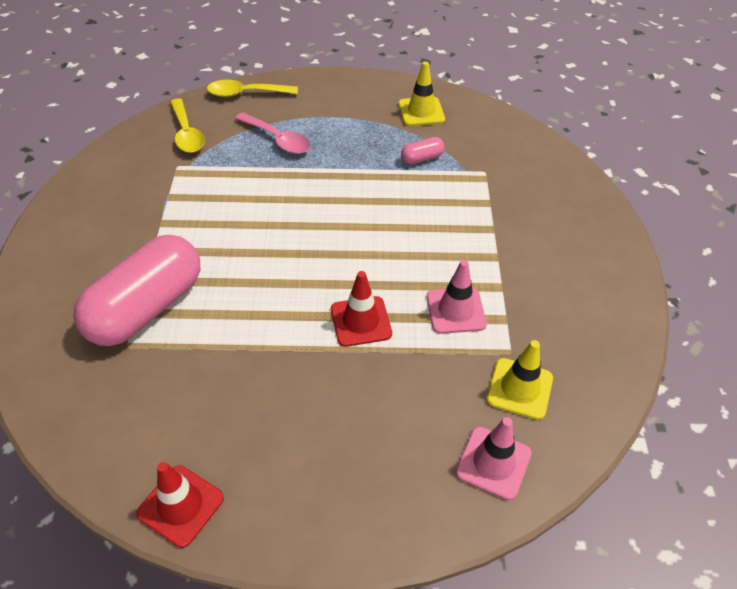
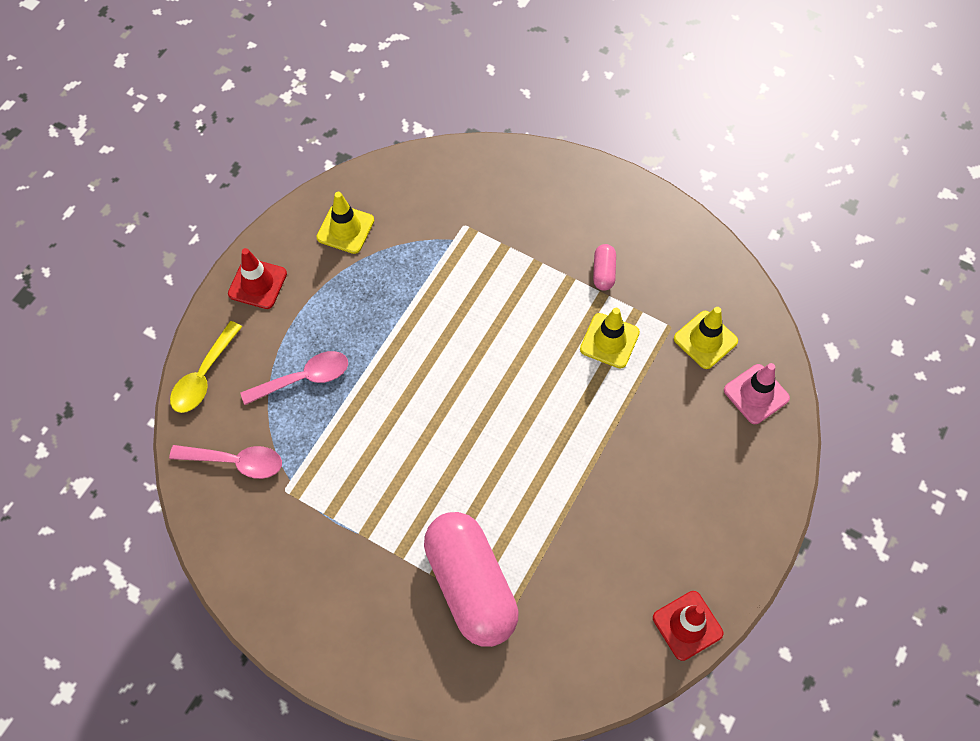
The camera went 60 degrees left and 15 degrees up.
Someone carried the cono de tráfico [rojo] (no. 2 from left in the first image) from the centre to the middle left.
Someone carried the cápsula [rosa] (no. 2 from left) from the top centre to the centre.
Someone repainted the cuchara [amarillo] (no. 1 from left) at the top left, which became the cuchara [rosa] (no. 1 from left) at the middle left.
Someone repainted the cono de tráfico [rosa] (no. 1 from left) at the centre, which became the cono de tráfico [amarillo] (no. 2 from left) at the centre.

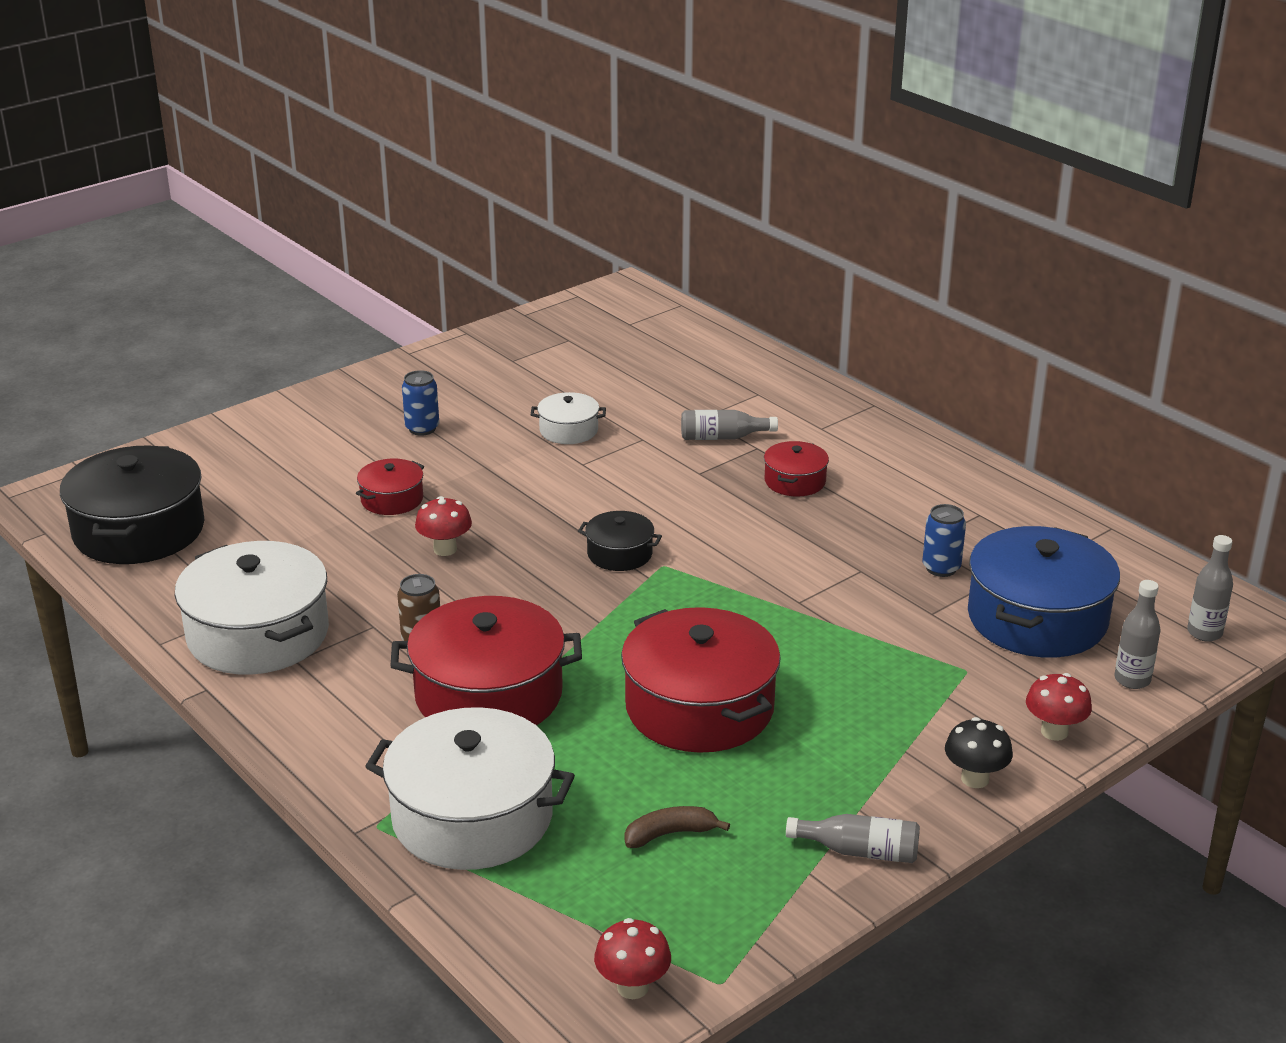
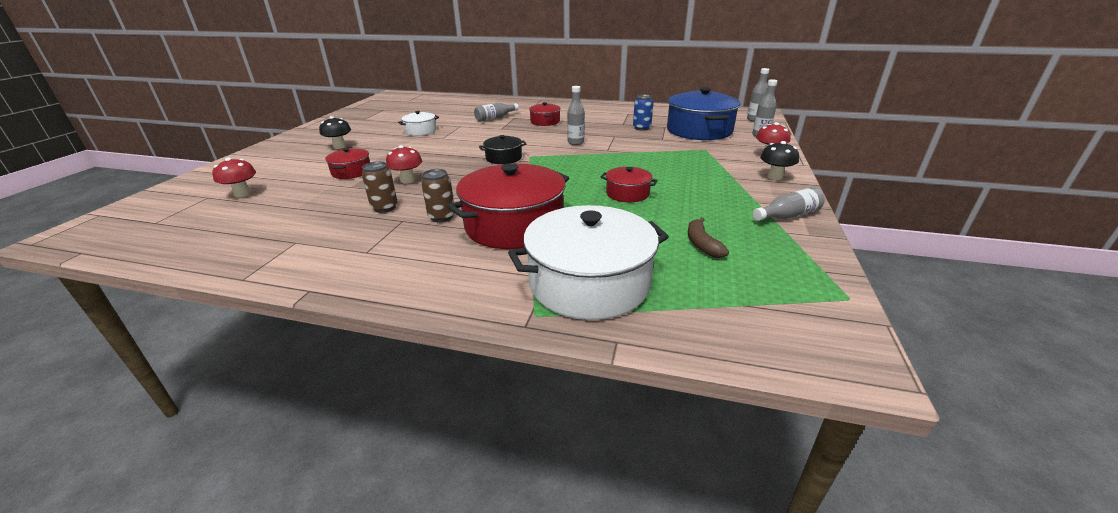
The camera went 35 degrees left and 0 degrees up.
Someone took away the olla [negro] (no. 1 from left) at the middle left.
Someone took away the olla [blanco] (no. 1 from left) at the middle left.
Someone put down the lata [marrón] (no. 1 from left) at the centre.
Someone put down the botella [gris] (no. 2 from left) at the top centre.
Someone carried the seta [rojo] (no. 2 from left in the first image) from the bottom centre to the middle left.
Someone swapped the lata [azul] (no. 1 from left) at the middle left for the seta [negro] (no. 1 from left) at the top left.
Someone rotated the plátano [marrón] at the bottom centre by 45 degrees counterclockwise.
Someone scaled the olla [rojo] (no. 3 from left in the first image) at the centre by 0.49.

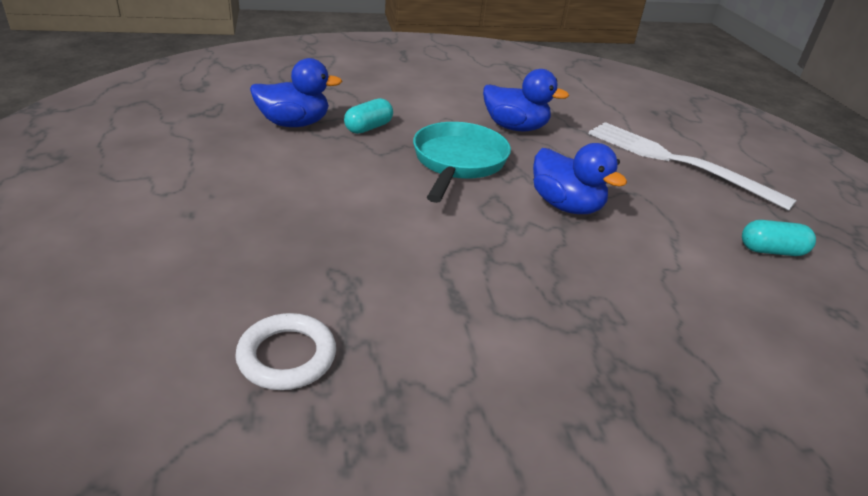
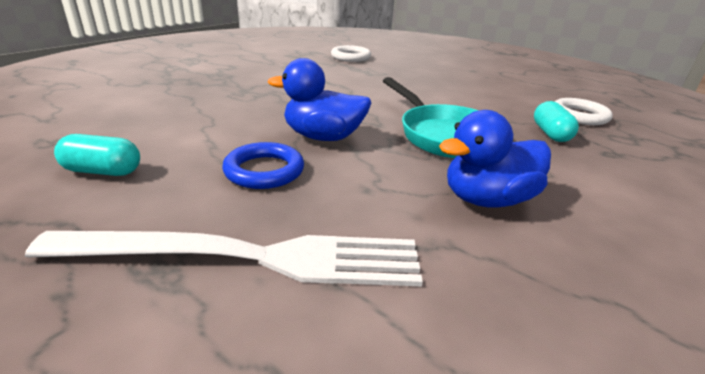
The camera went 140 degrees right and 5 degrees down.
Someone put down the anillo [azul] at the centre.
Someone swapped the pato [azul] (no. 1 from left) at the top centre for the anillo [blanco] (no. 2 from left) at the top right.
Someone rotated the cápsula [turquesa] (no. 2 from left in the first image) at the middle right by 45 degrees clockwise.

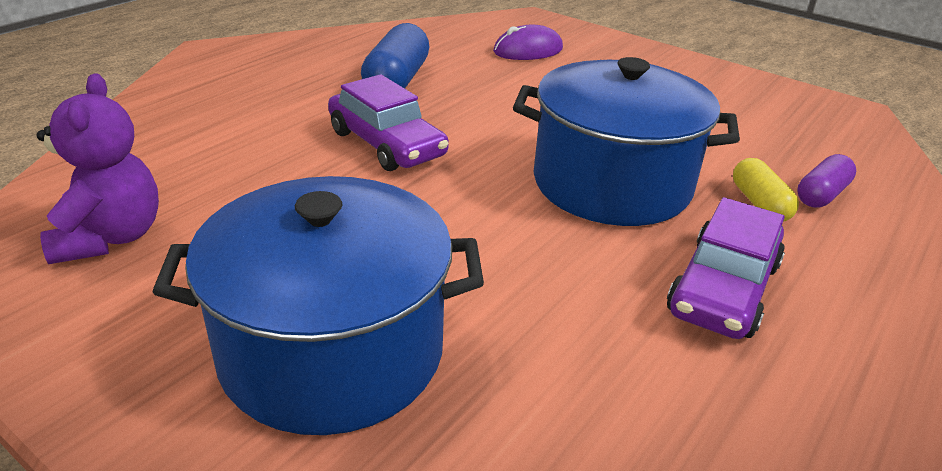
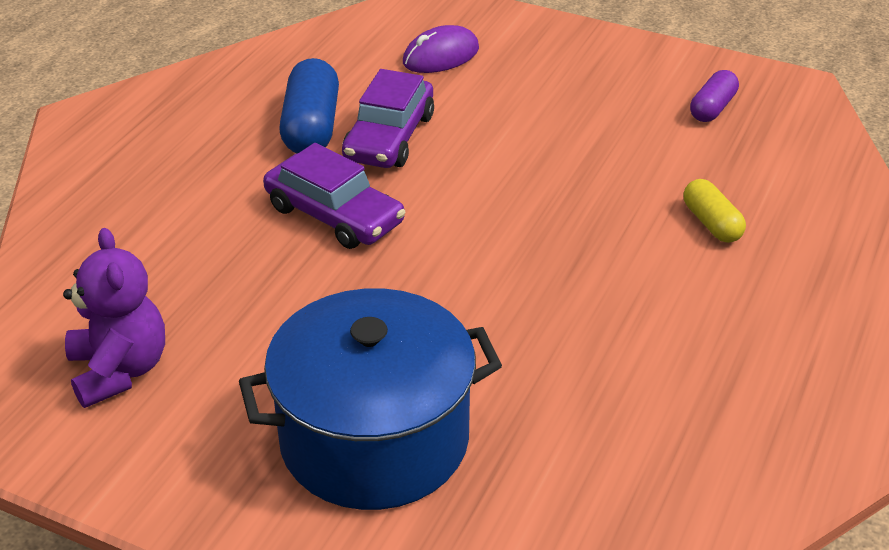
The camera went 10 degrees left and 5 degrees up.
Someone took away the olla [azul] (no. 2 from left) at the top centre.
Someone carried the coche [morado] (no. 2 from left) from the middle right to the top centre.
Someone carried the cápsula [morado] from the middle right to the top right.

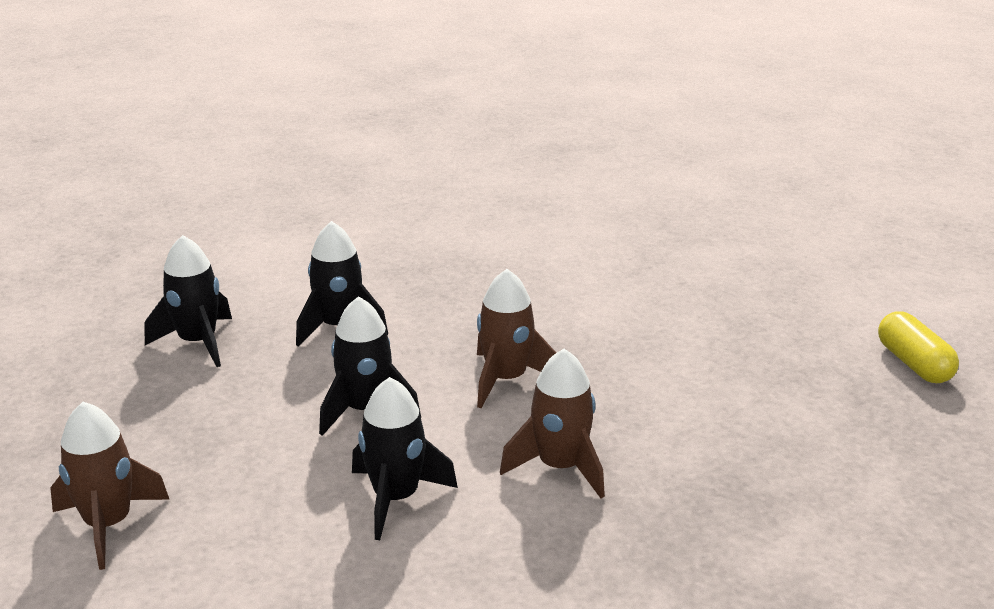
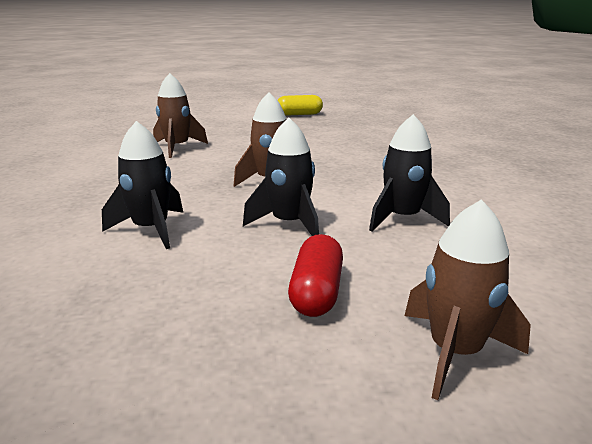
The camera went 80 degrees left and 5 degrees down.
Someone took away the cohete [negro] (no. 1 from left) at the middle left.
Someone put down the cápsula [rojo] at the centre.
Someone carried the cohete [marrón] (no. 3 from left in the first image) from the bottom centre to the top left.

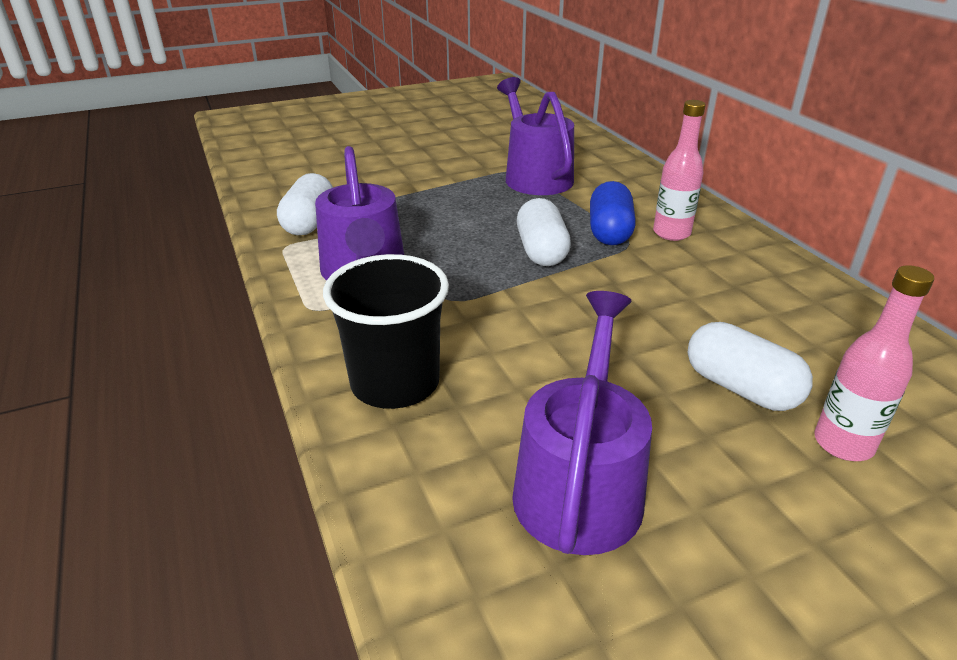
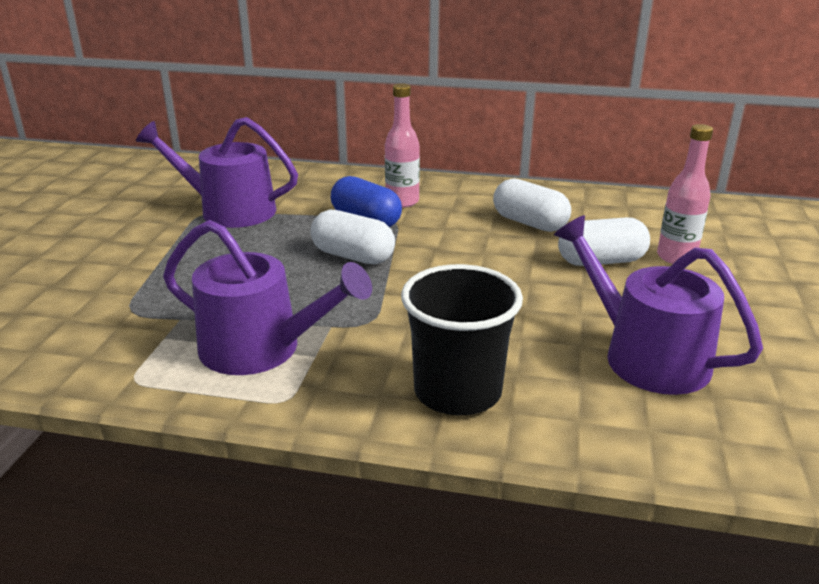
The camera went 55 degrees left and 5 degrees down.
Someone carried the cápsula [blanco] (no. 1 from left in the first image) from the top left to the centre.

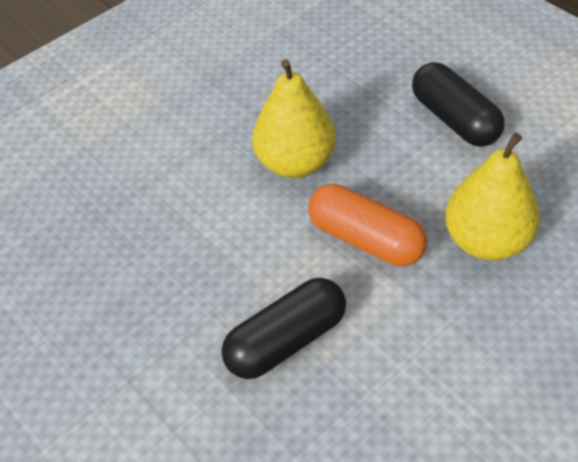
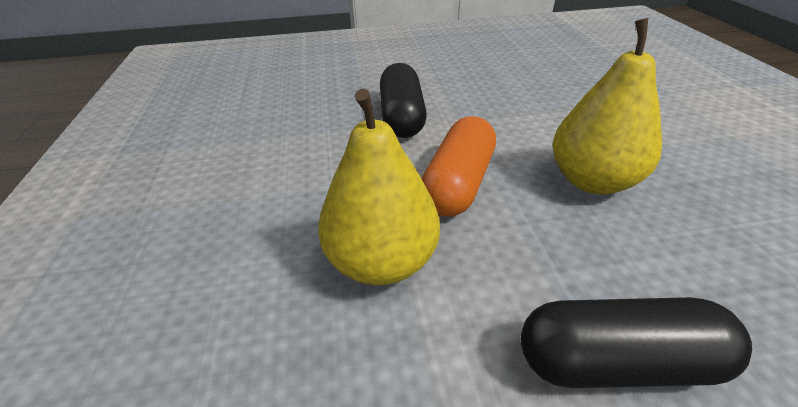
The camera went 120 degrees right and 10 degrees down.
Someone rotated the cápsula [naranja] at the centre by 45 degrees counterclockwise.

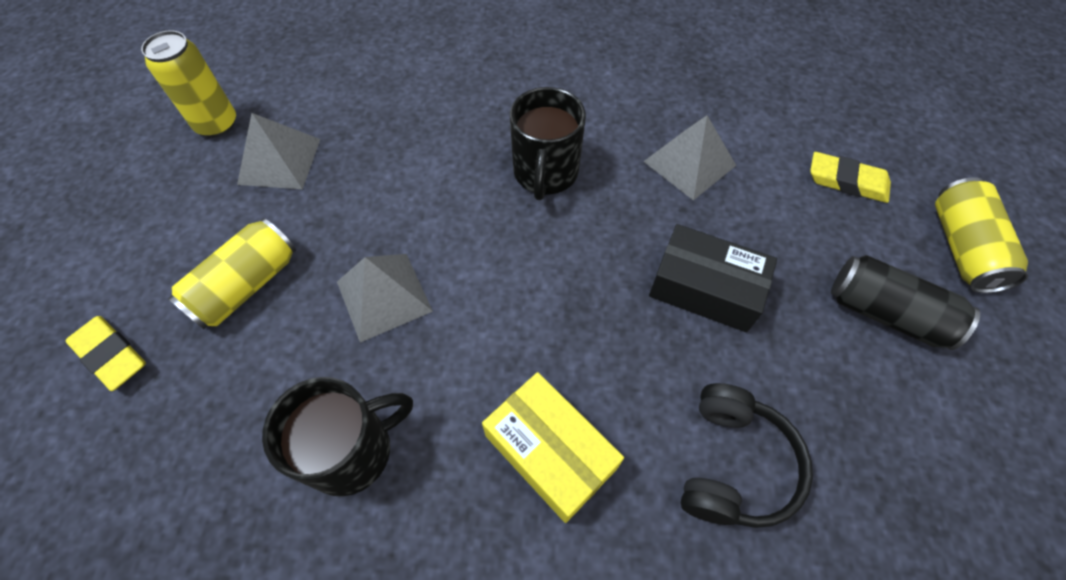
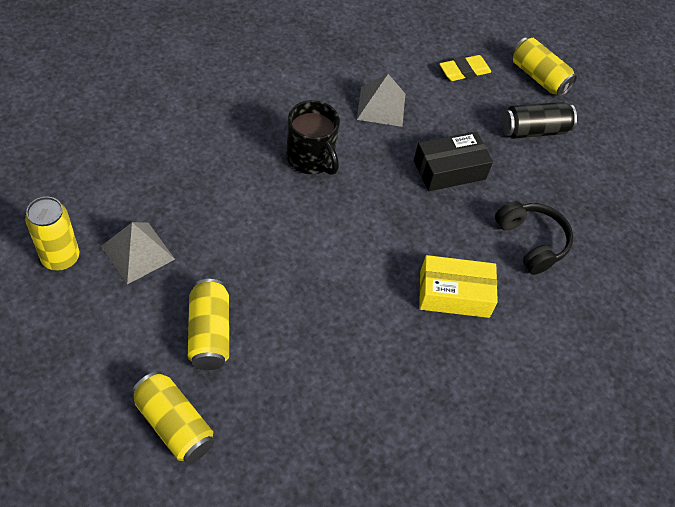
The camera went 50 degrees left and 5 degrees down.
Someone took away the taza [negro] (no. 1 from left) at the bottom left.
Someone took away the pirámide [gris] (no. 2 from left) at the centre.
Someone swapped the goma de borrar [amarillo] (no. 1 from left) at the middle left for the lata [amarillo] (no. 2 from left) at the bottom left.

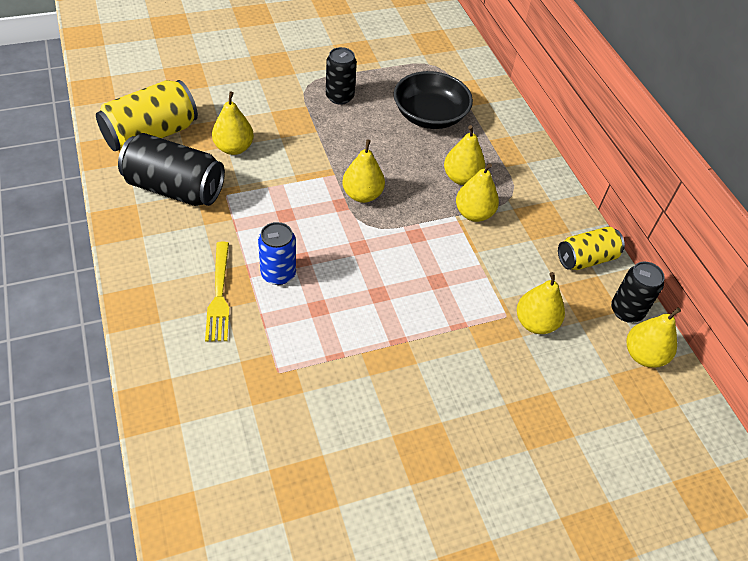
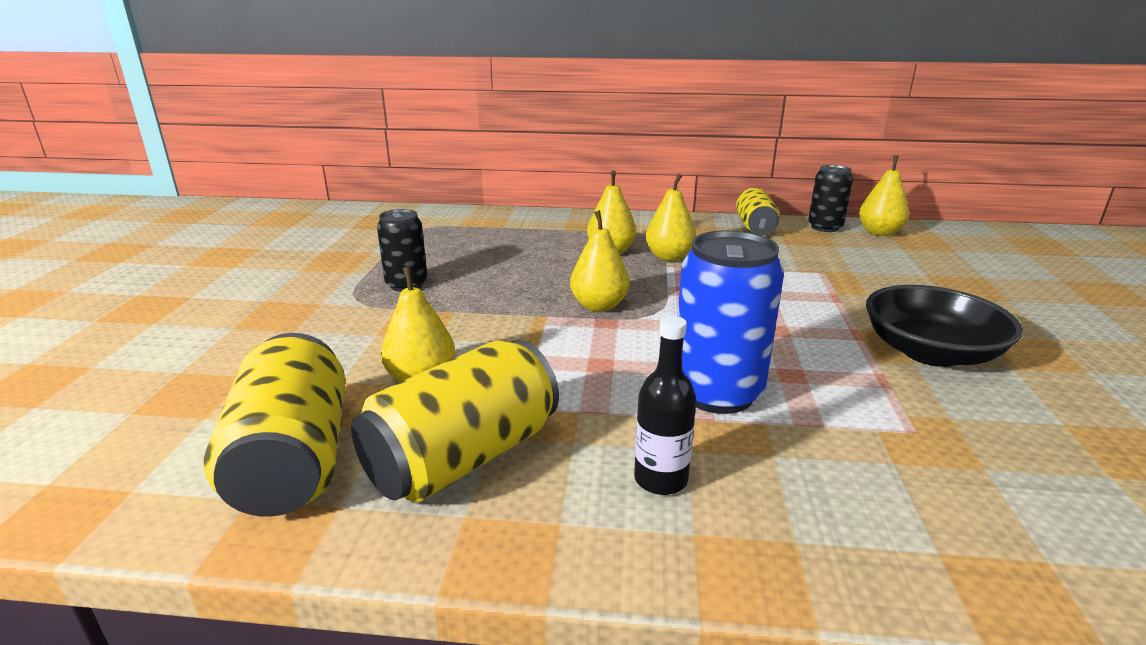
The camera went 60 degrees left and 25 degrees down.
Someone took away the tenedor [amarillo] at the middle left.
Someone took away the pera [amarillo] (no. 5 from left) at the middle right.
Someone put down the botella [negro] at the centre.
Someone carried the cuenco [negro] from the top centre to the middle right.
Someone repainted the lata [negro] (no. 1 from left) at the top left, which became the lata [amarillo] (no. 2 from left) at the centre.
Someone scaled the lata [azul] at the centre by 1.60.

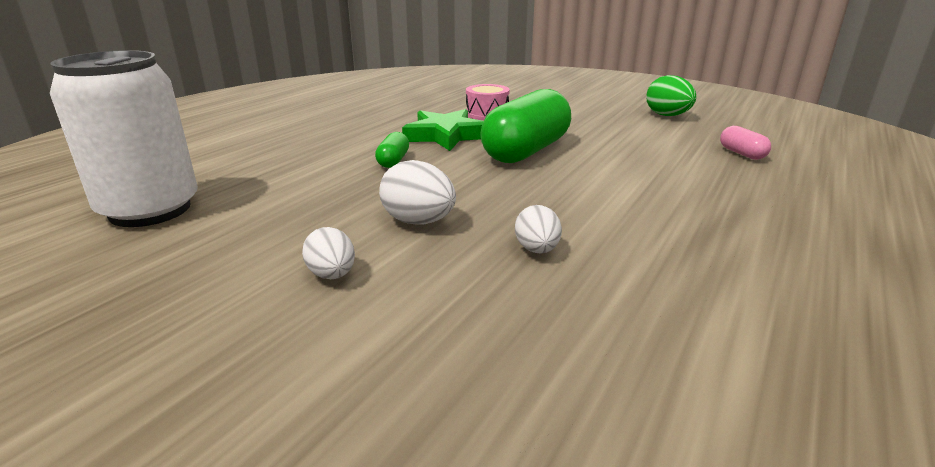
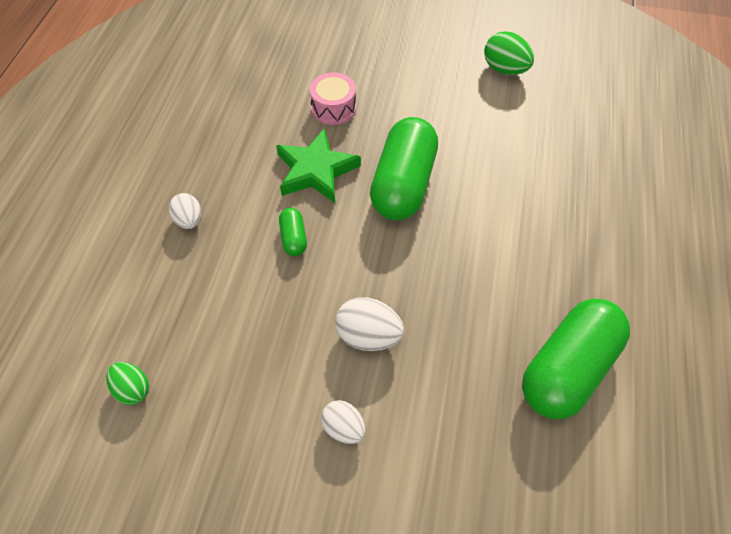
The camera went 20 degrees left and 30 degrees up.
Someone took away the cápsula [rosa] at the top right.
Someone put down the cápsula [verde] (no. 3 from left) at the bottom right.
Someone carried the huevo [blanco] (no. 3 from left in the first image) from the centre to the middle left.
Someone swapped the lata [blanco] at the top left for the huevo [verde] (no. 1 from left) at the bottom left.

